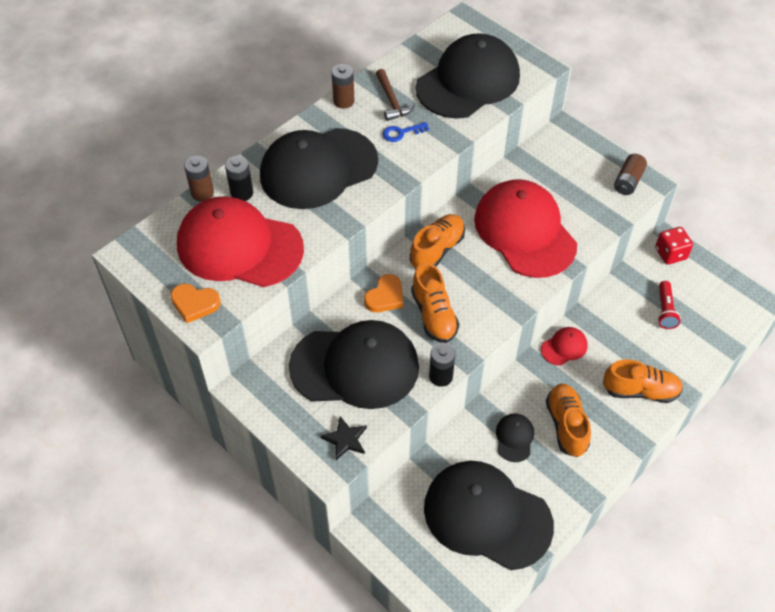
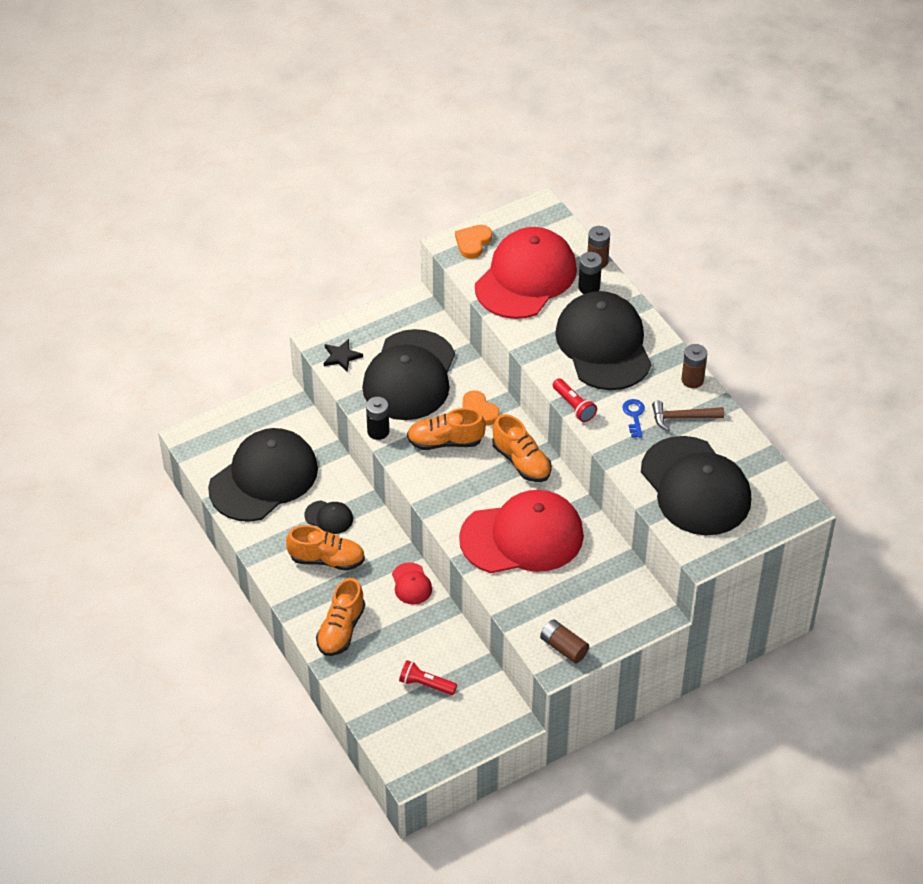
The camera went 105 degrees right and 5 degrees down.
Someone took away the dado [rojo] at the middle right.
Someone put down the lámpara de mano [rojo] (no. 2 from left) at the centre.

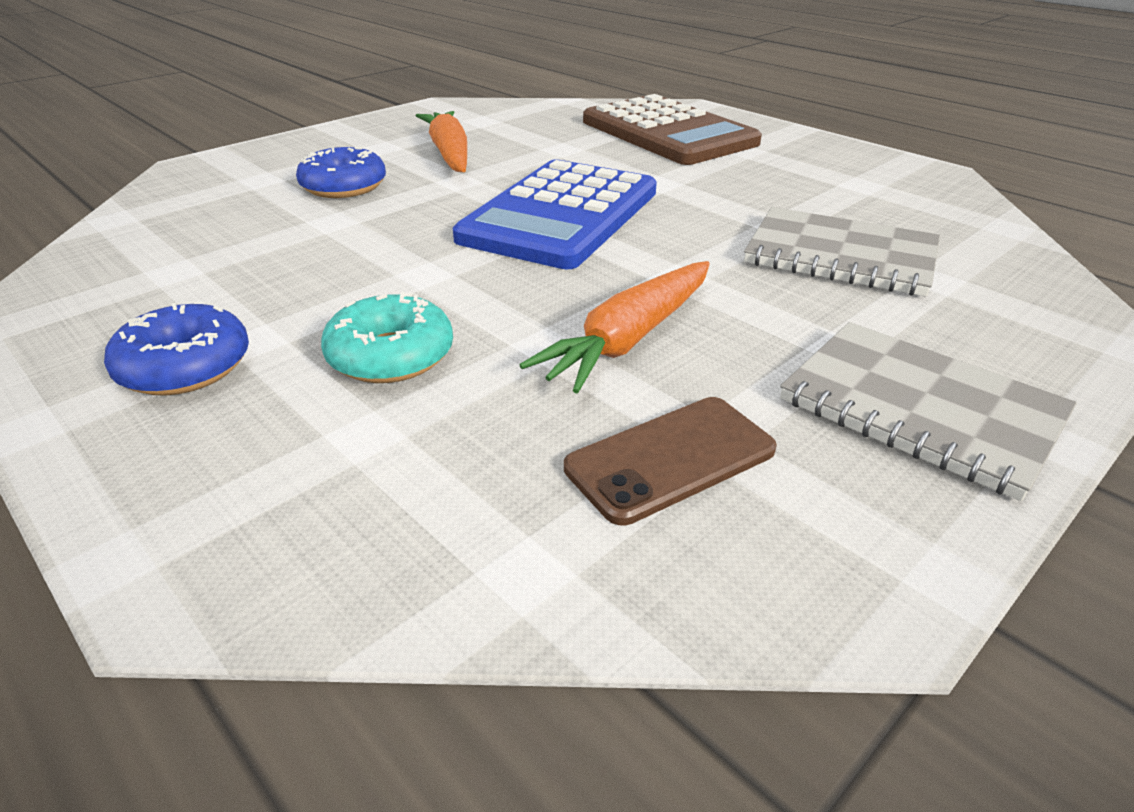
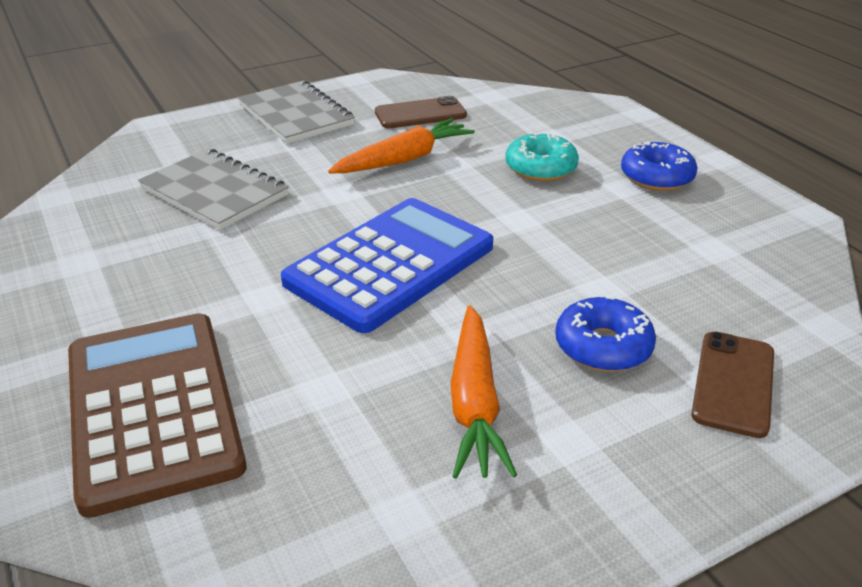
The camera went 165 degrees left and 0 degrees up.
Someone put down the móvil [marrón] (no. 2 from left) at the middle right.

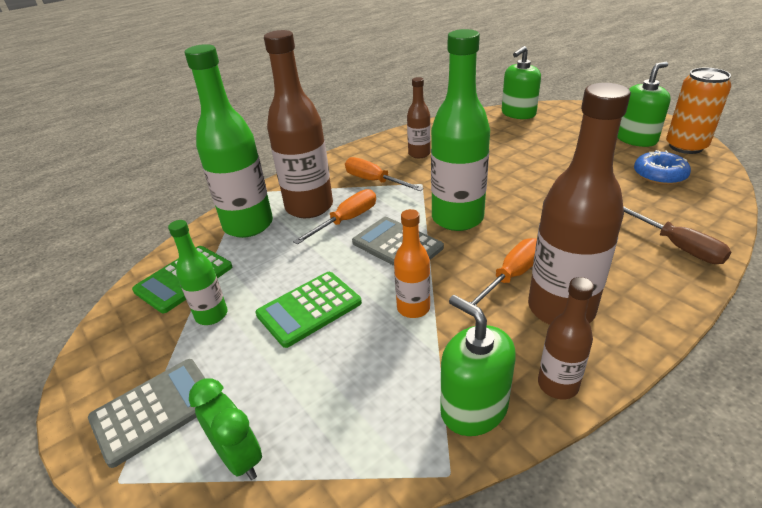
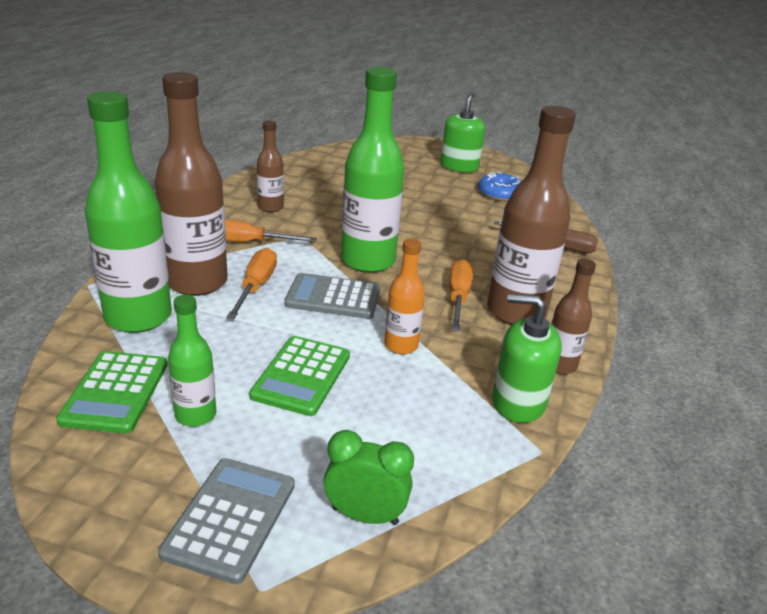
The camera went 40 degrees left and 5 degrees down.
Someone took away the dispensador de jabón [verde] (no. 2 from left) at the top right.
Someone took away the lata [naranja] at the top right.

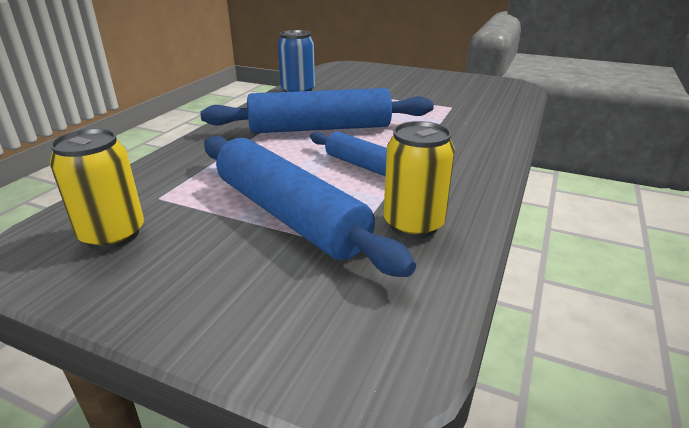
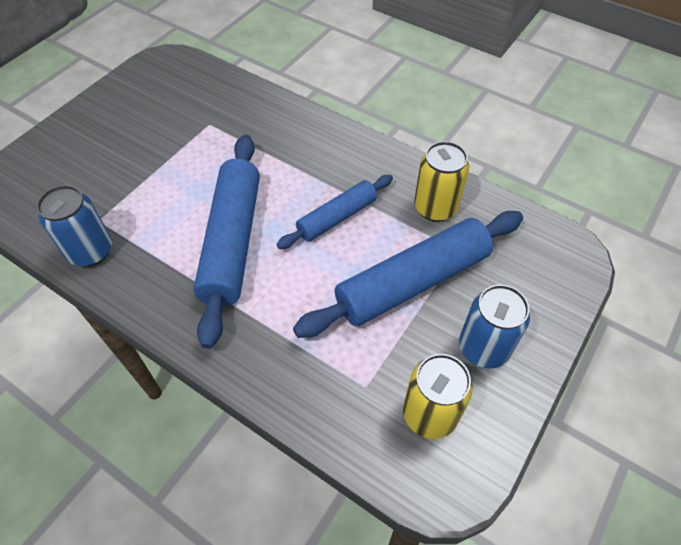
The camera went 80 degrees left and 25 degrees up.
Someone put down the lata [azul] (no. 2 from left) at the middle right.

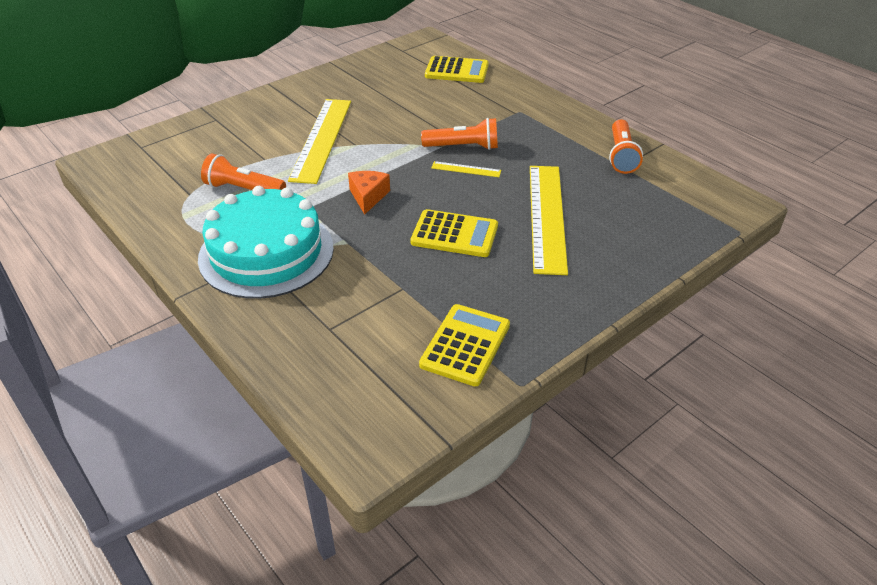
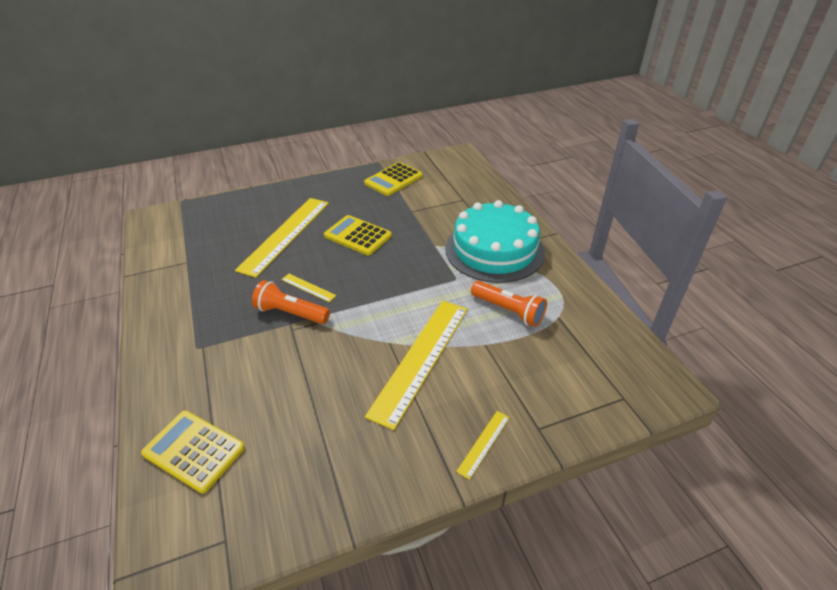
The camera went 160 degrees left and 0 degrees up.
Someone took away the queso [naranja] at the top centre.
Someone took away the lámpara de mano [naranja] (no. 3 from left) at the top right.
Someone put down the regla [amarillo] (no. 4 from left) at the bottom centre.

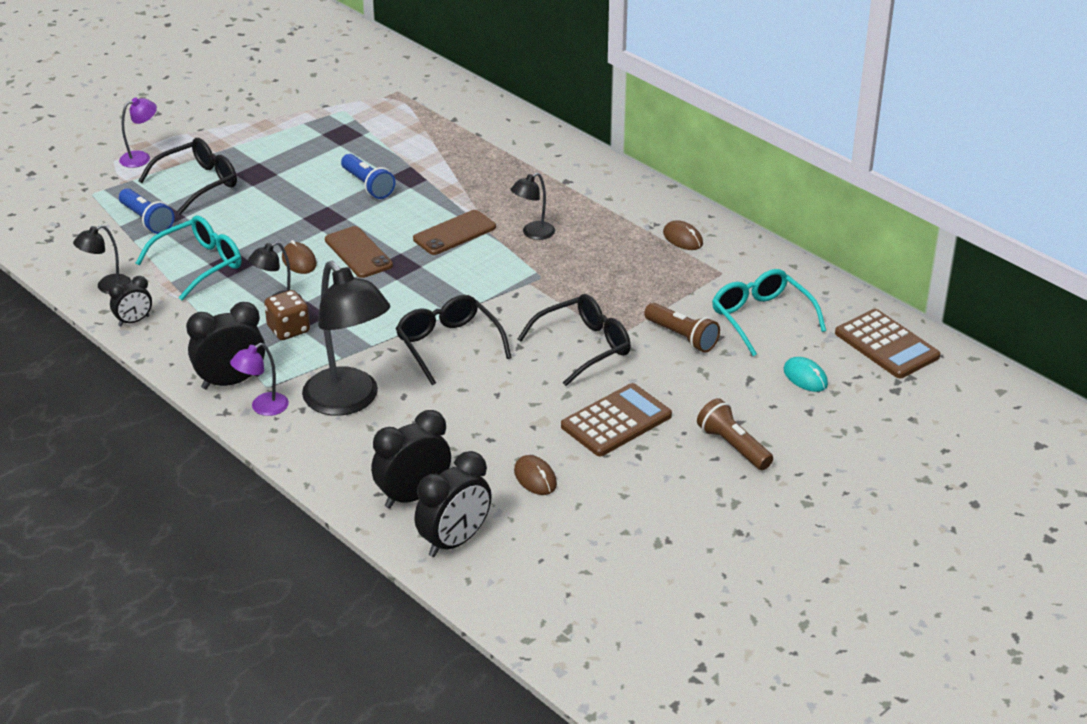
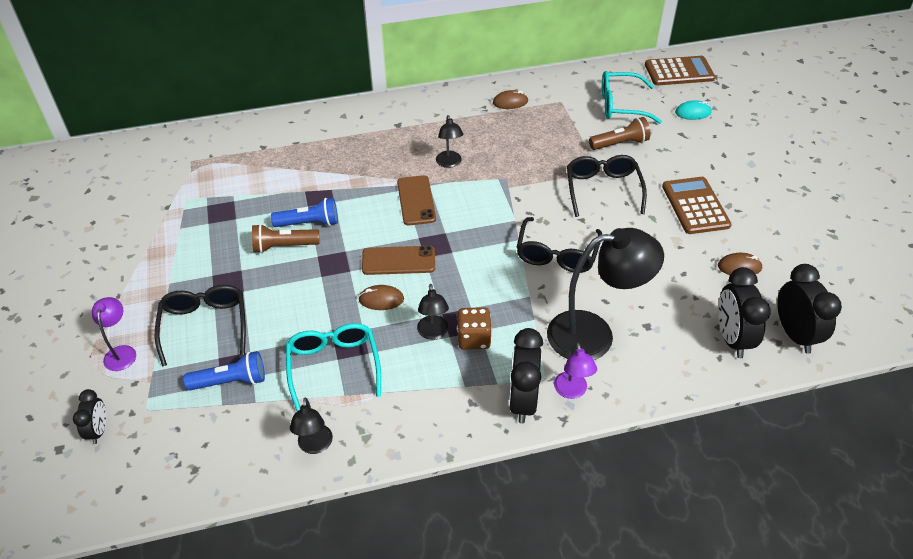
The camera went 60 degrees left and 10 degrees up.
Someone carried the despertador [negro] (no. 1 from left) from the middle left to the bottom left.
Someone carried the lámpara de mano [marrón] (no. 2 from left in the first image) from the middle right to the middle left.
Someone rotated the gafas [negro] (no. 2 from left) at the centre by 75 degrees counterclockwise.

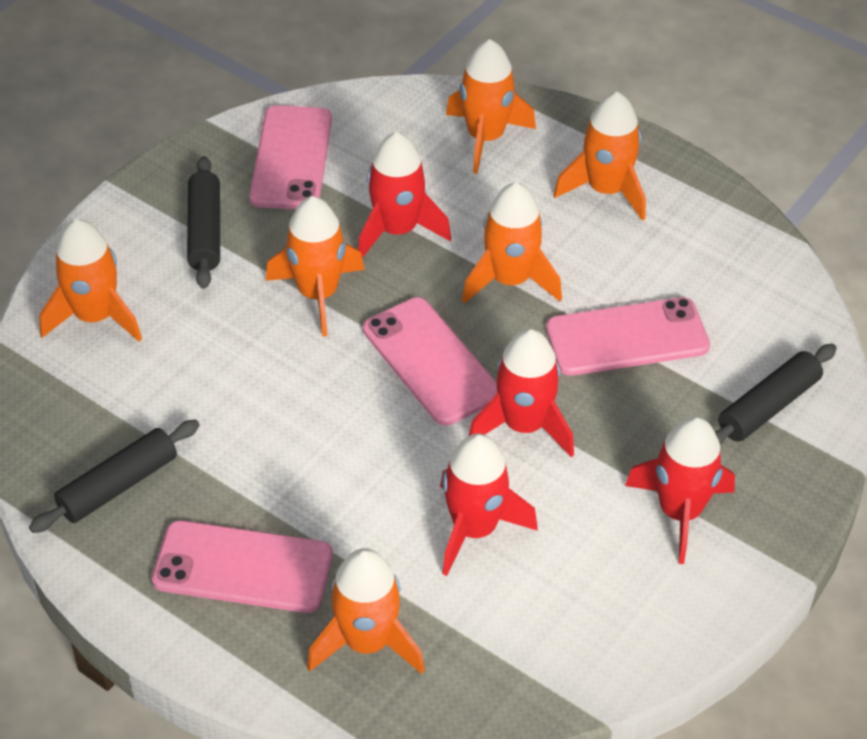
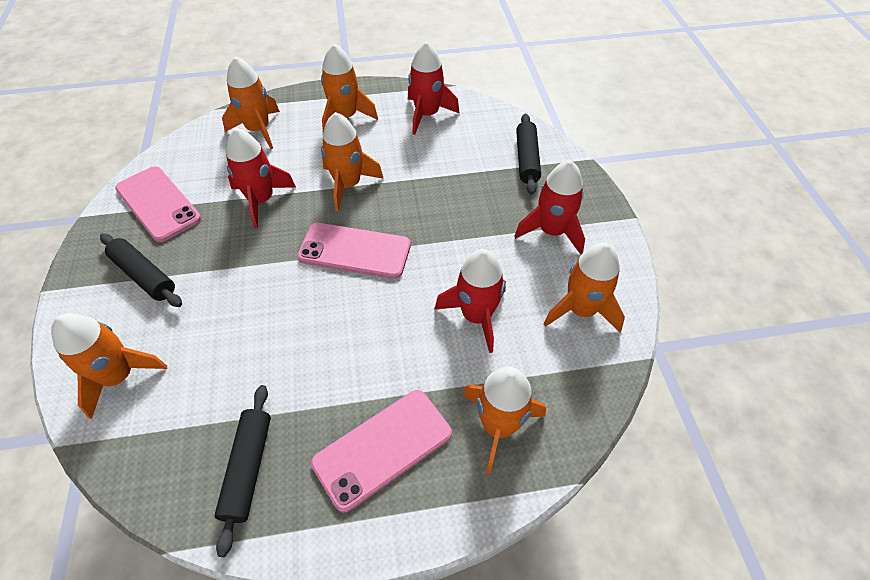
The camera went 45 degrees left and 5 degrees up.
Someone took away the móvil [rosa] (no. 4 from left) at the middle right.
Someone carried the cohete [naranja] (no. 2 from left in the first image) from the centre to the middle right.
Someone carried the cohete [rojo] (no. 3 from left in the first image) from the centre to the top centre.

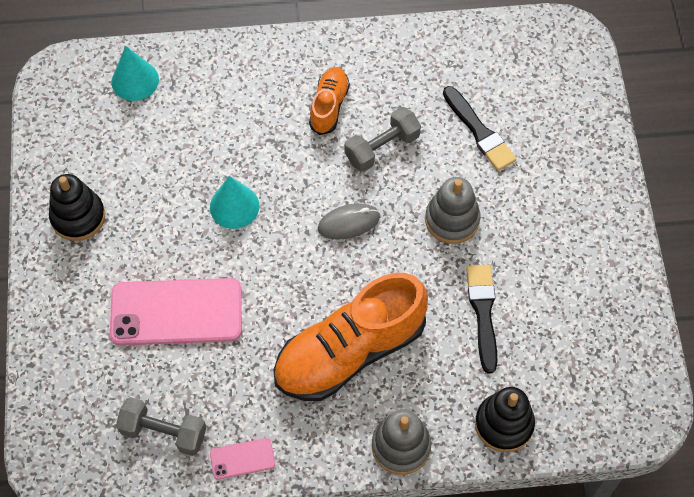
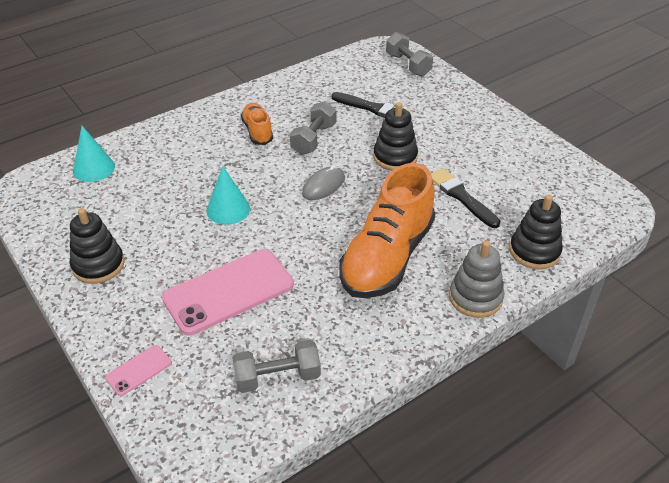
The camera went 30 degrees left and 20 degrees down.
Someone put down the mancuerna [gris] (no. 3 from left) at the top centre.
Someone carried the móvil [rosa] (no. 2 from left in the first image) from the bottom centre to the bottom left.
Someone repainted the juguete apilable [gris] (no. 2 from left) at the centre, which became the juguete apilable [negro] (no. 2 from left) at the top centre.

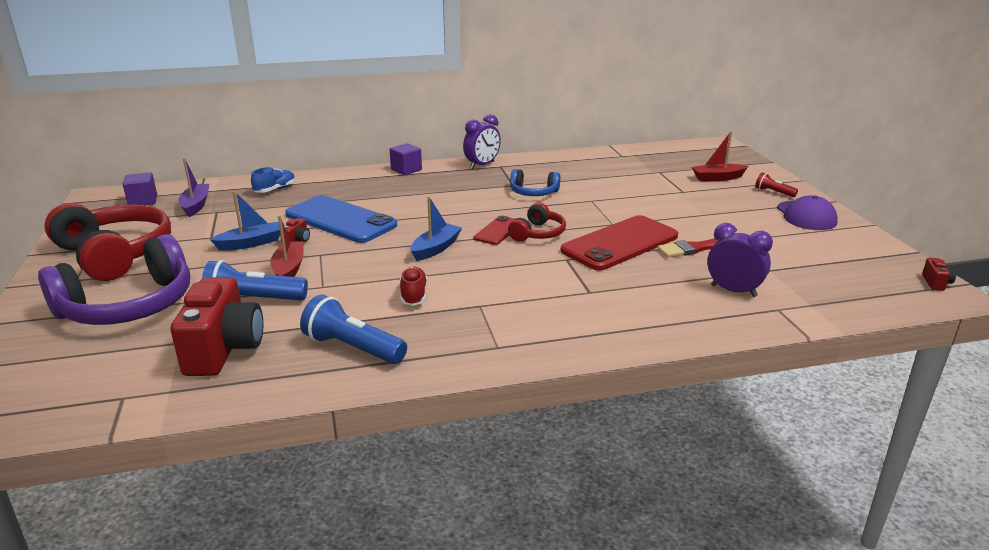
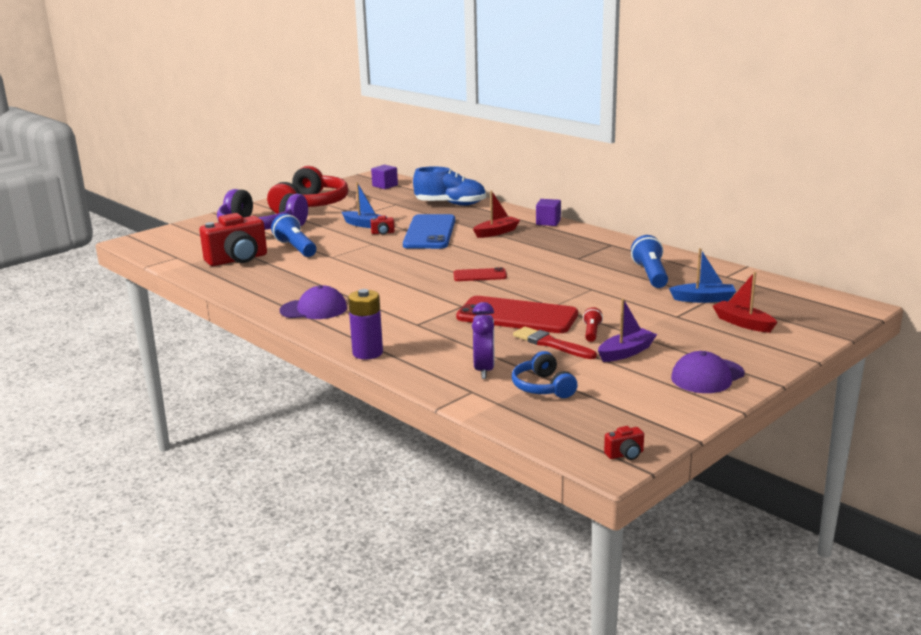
The camera went 60 degrees right and 5 degrees down.
Someone took away the zapato [rojo] at the centre.
Someone took away the despertador [morado] (no. 1 from left) at the top centre.
Someone took away the auriculares [rojo] (no. 2 from left) at the centre.
Someone put down the gorra [morado] (no. 1 from left) at the centre.
Someone put down the pila [morado] at the centre.
Someone carried the barco [morado] from the middle left to the middle right.
Someone carried the barco [rojo] (no. 1 from left) from the middle left to the centre.
Someone carried the lámpara de mano [azul] (no. 2 from left) from the centre to the middle right.
Someone carried the barco [azul] (no. 2 from left) from the centre to the middle right.
Someone carried the auriculares [azul] from the top centre to the centre.
Someone carried the lámpara de mano [rojo] from the middle right to the centre.
Someone scaled the zapato [azul] at the top left by 1.84.

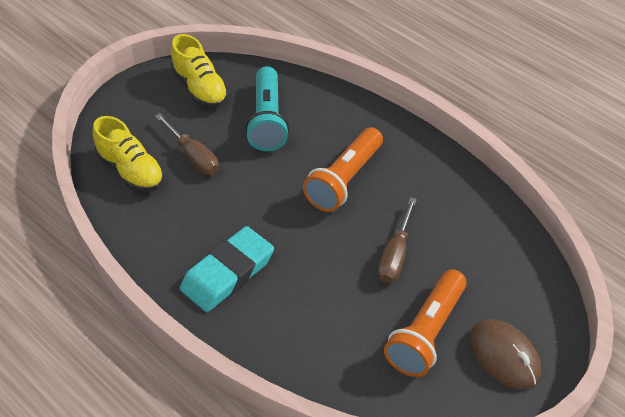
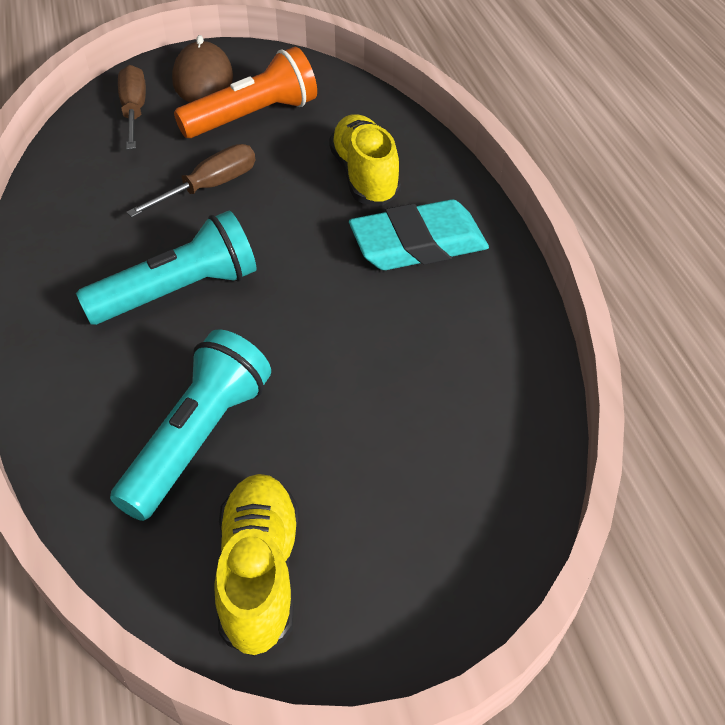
The camera went 150 degrees left and 0 degrees up.
Someone carried the zapato [amarillo] (no. 1 from left in the first image) from the middle left to the top centre.
Someone carried the destornillador [marrón] (no. 1 from left) from the middle left to the top left.
Someone repainted the lámpara de mano [naranja] (no. 1 from left) at the centre, which became the lámpara de mano [turquesa] (no. 1 from left) at the middle left.

